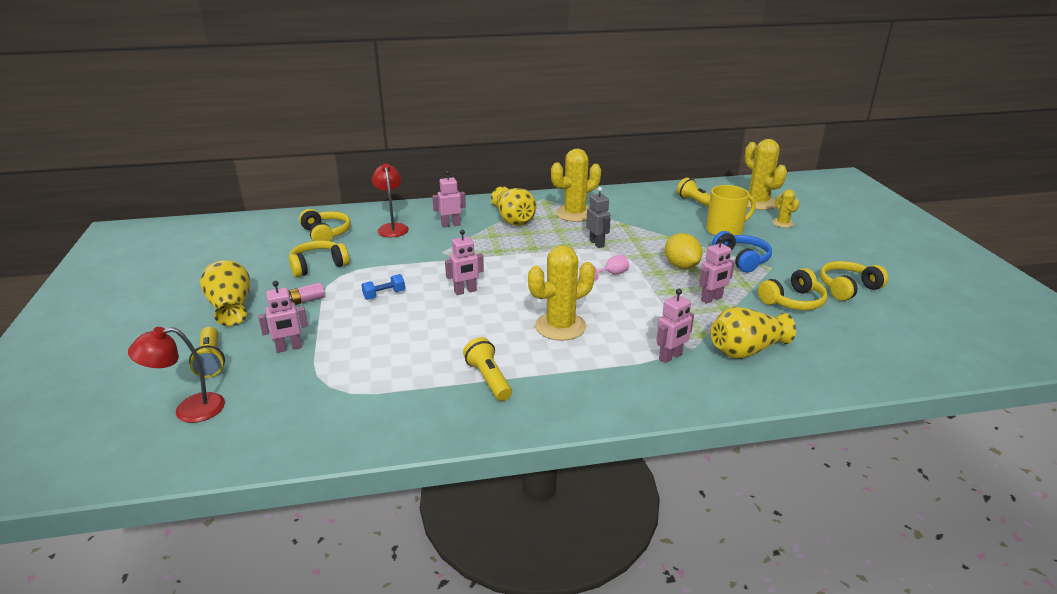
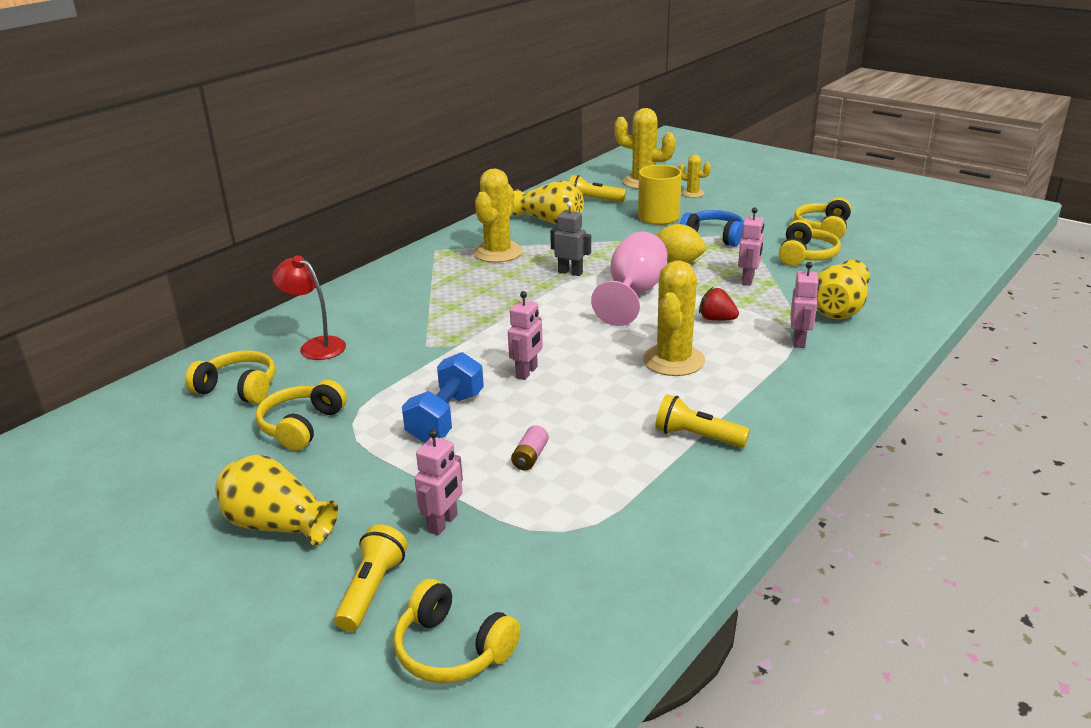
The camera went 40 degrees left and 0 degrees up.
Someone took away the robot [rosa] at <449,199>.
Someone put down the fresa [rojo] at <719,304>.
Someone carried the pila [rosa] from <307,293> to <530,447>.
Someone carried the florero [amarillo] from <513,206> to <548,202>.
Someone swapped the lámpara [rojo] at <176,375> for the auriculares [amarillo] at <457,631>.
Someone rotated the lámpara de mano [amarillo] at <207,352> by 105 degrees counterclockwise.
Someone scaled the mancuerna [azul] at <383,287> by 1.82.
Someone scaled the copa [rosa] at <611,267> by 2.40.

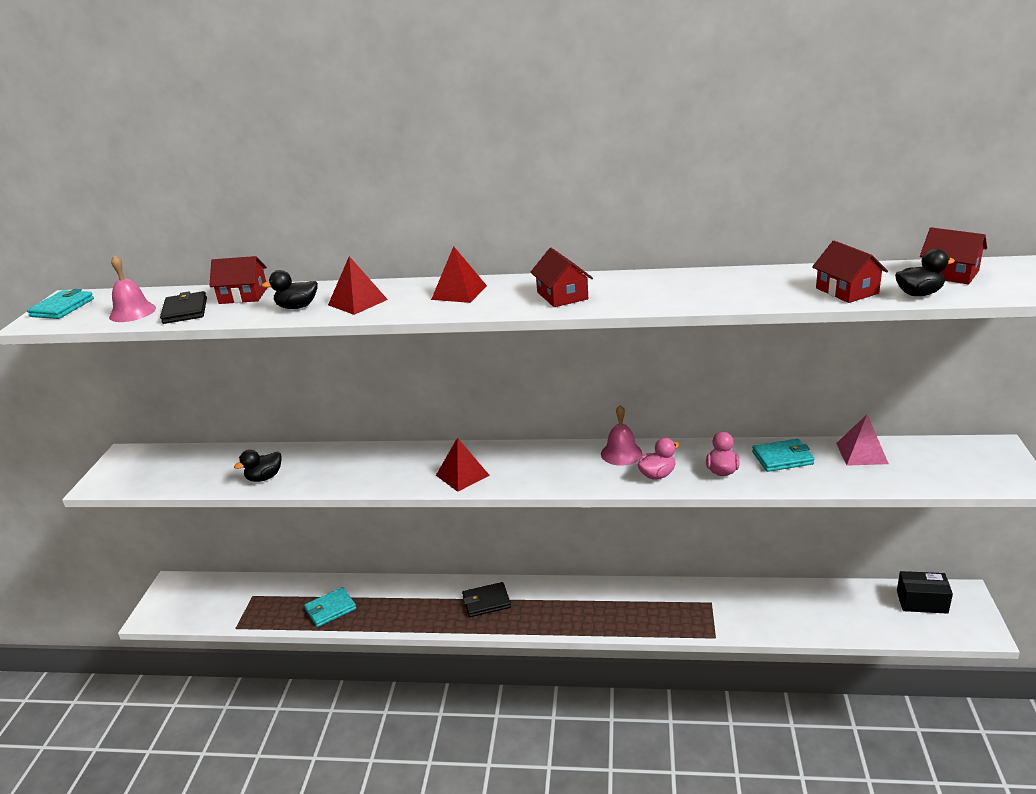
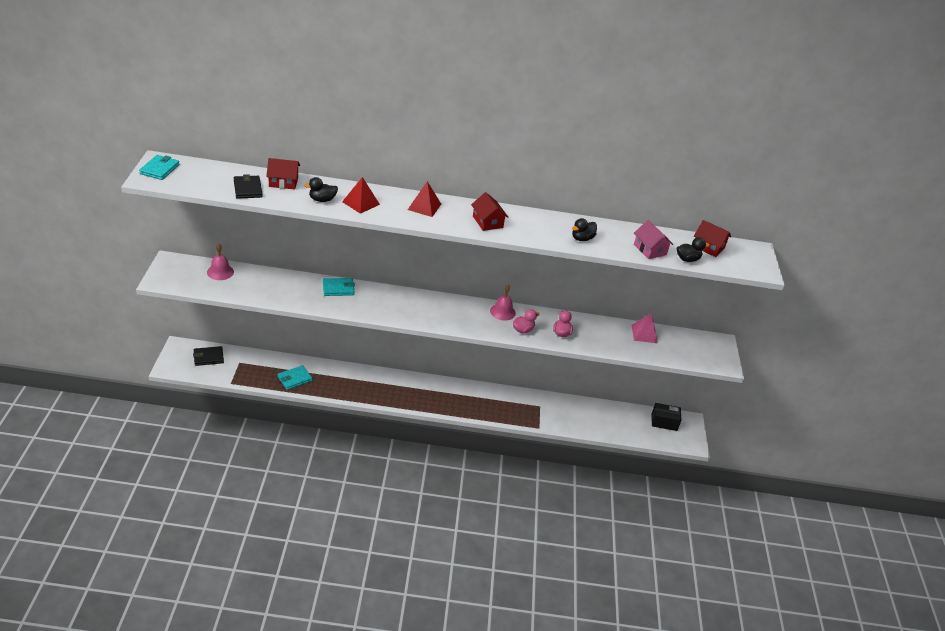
The camera went 10 degrees left and 10 degrees up.
Someone took away the pirámide [rojo] at <463,465>.
Someone carried the campana [rosa] from <132,288> to <220,261>.
Someone carried the pato [negro] from <258,466> to <584,229>.
Someone carried the cartera [negro] from <486,599> to <208,356>.
Someone carried the cartera [turquesa] from <783,455> to <339,287>.
Someone repainted the casa [rojo] at <850,272>, which became the casa [rosa] at <653,239>.

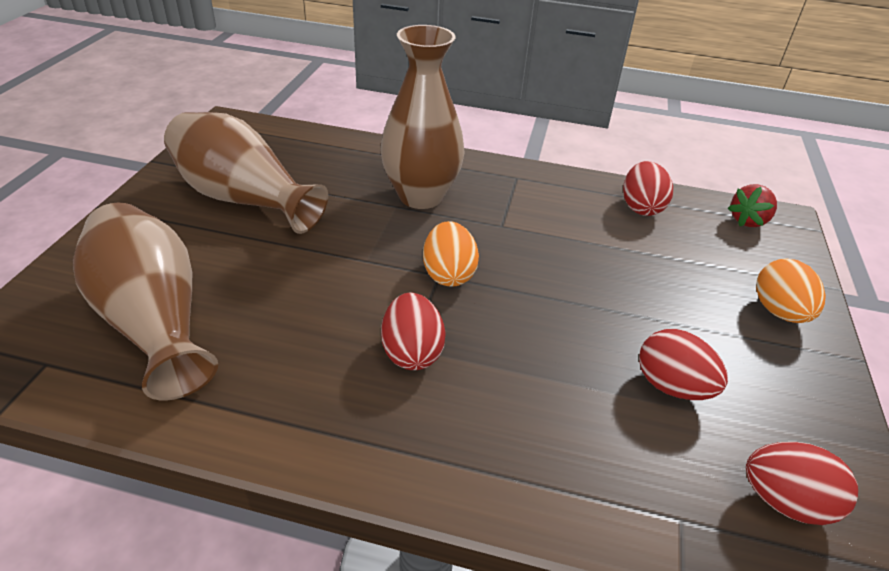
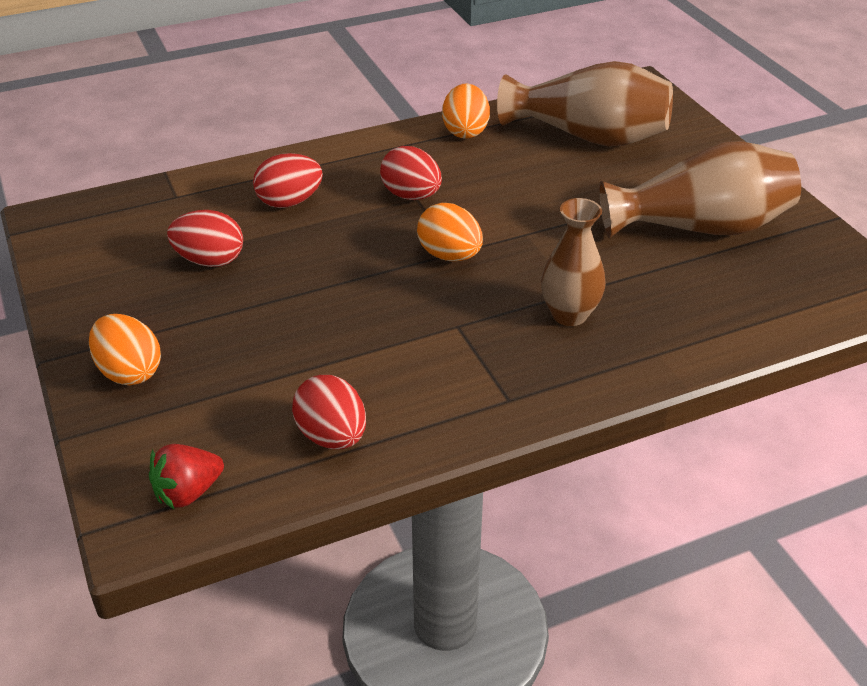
The camera went 145 degrees right and 0 degrees up.
Someone put down the huevo [naranja] at <466,111>.
Someone carried the huevo [rojo] from <802,483> to <288,180>.
Someone rotated the fresa [rojo] at <752,205> by 135 degrees counterclockwise.
Someone scaled the florero [marrón] at <423,117> by 0.62.

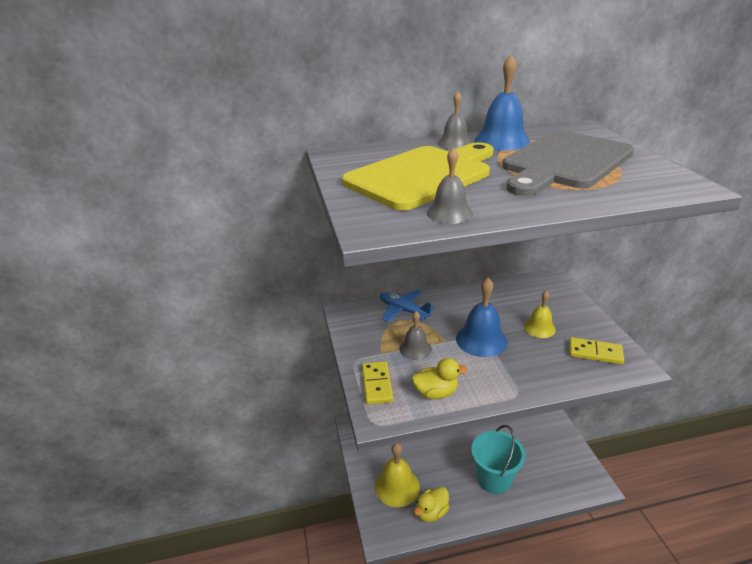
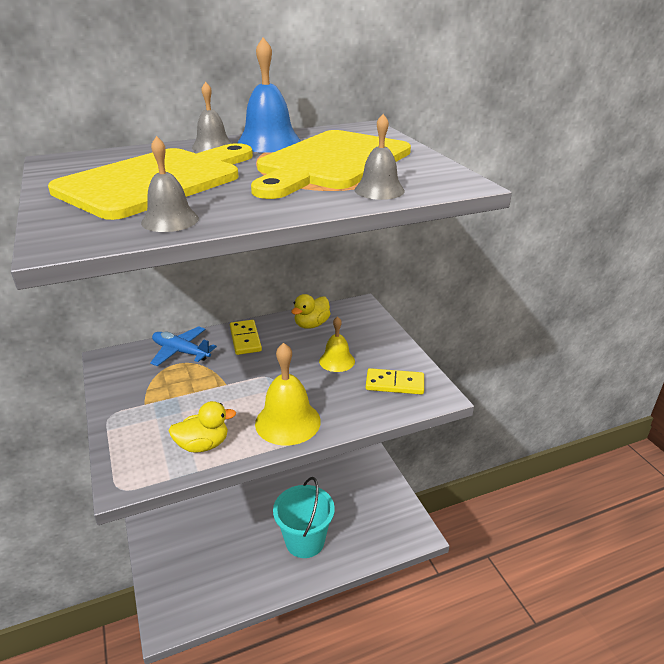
The camera went 10 degrees left and 0 degrees up.
Someone took away the campana [azul] at <481,317>.
Someone carried the ficha de dominó [amarillo] from <377,382> to <246,337>.
Someone carried the campana [amarillo] from <397,475> to <288,394>.
Someone carried the campana [gris] from <416,335> to <379,157>.
Someone carried the pato [amarillo] from <431,504> to <311,311>.
Someone repainted the tabla de cortar [gris] at <568,163>, which became the tabla de cortar [amarillo] at <331,164>.

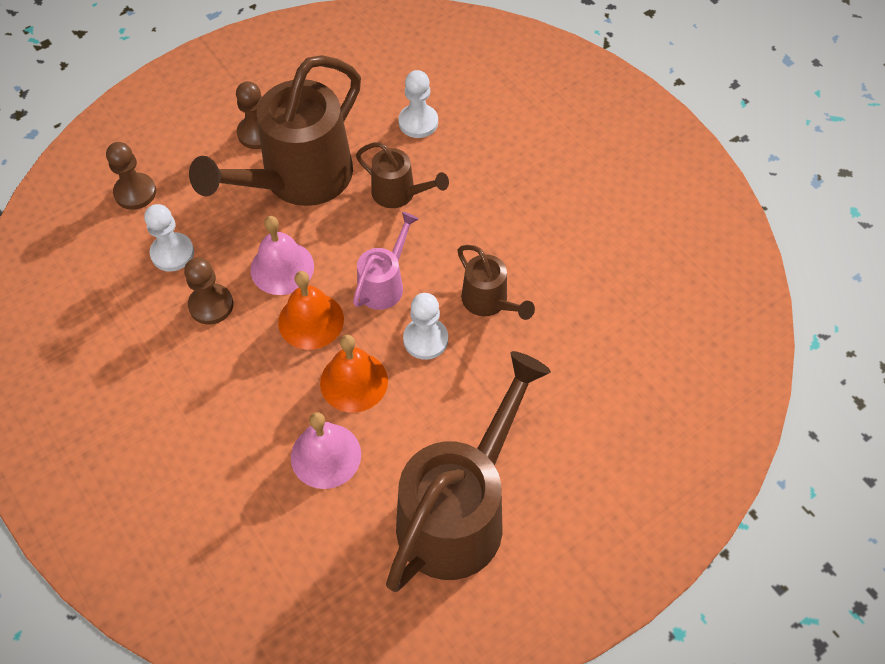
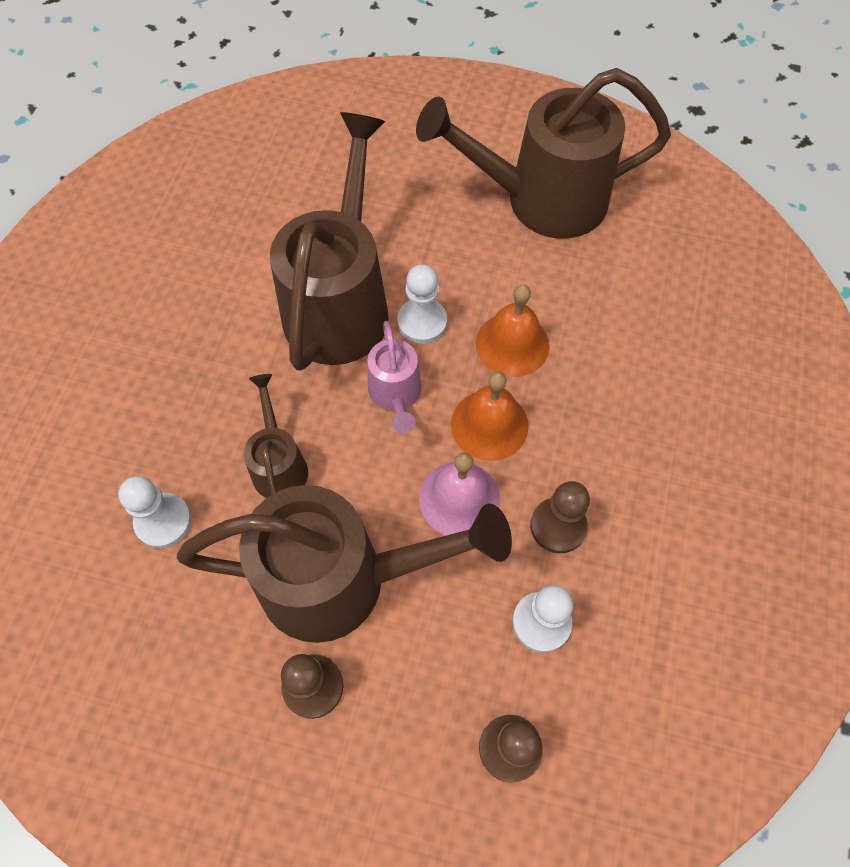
The camera went 130 degrees left and 5 degrees up.
Someone took away the campana [rosa] at <326,450>.
Someone rotated the regadera [rosa] at <386,261> by 90 degrees counterclockwise.
Someone scaled the regadera [marrón] at <496,282> by 2.07.

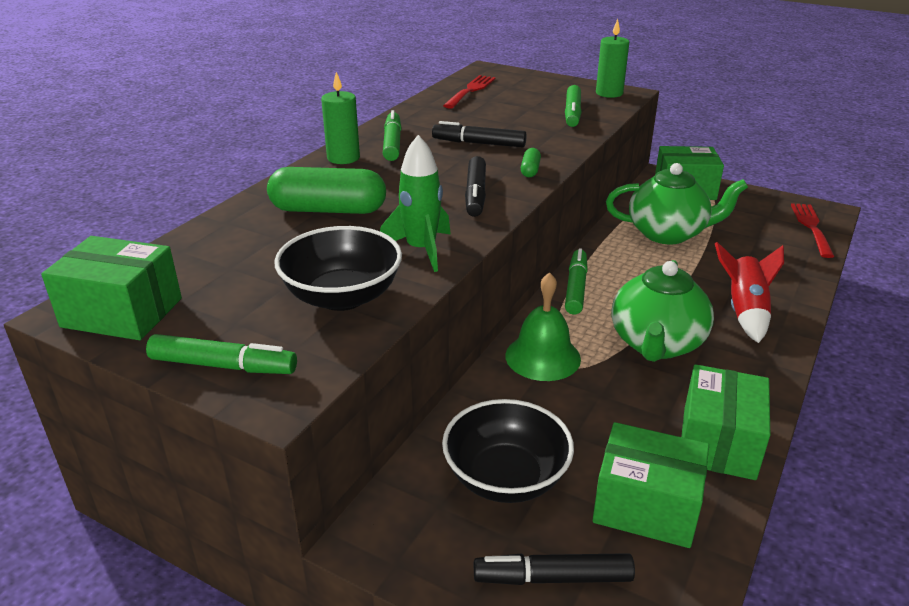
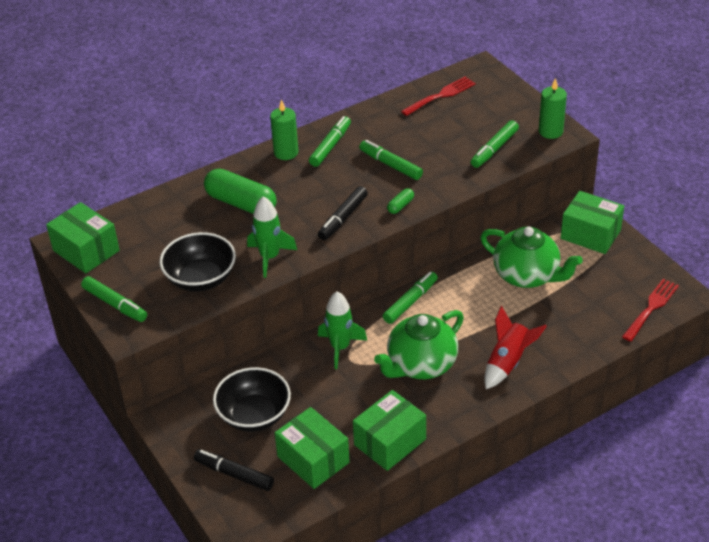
The camera went 30 degrees right and 10 degrees up.
Someone swapped the campana [verde] at <543,326> for the cohete [verde] at <343,330>.
Someone repainted the rotulador [negro] at <479,134>, which became the rotulador [verde] at <391,160>.

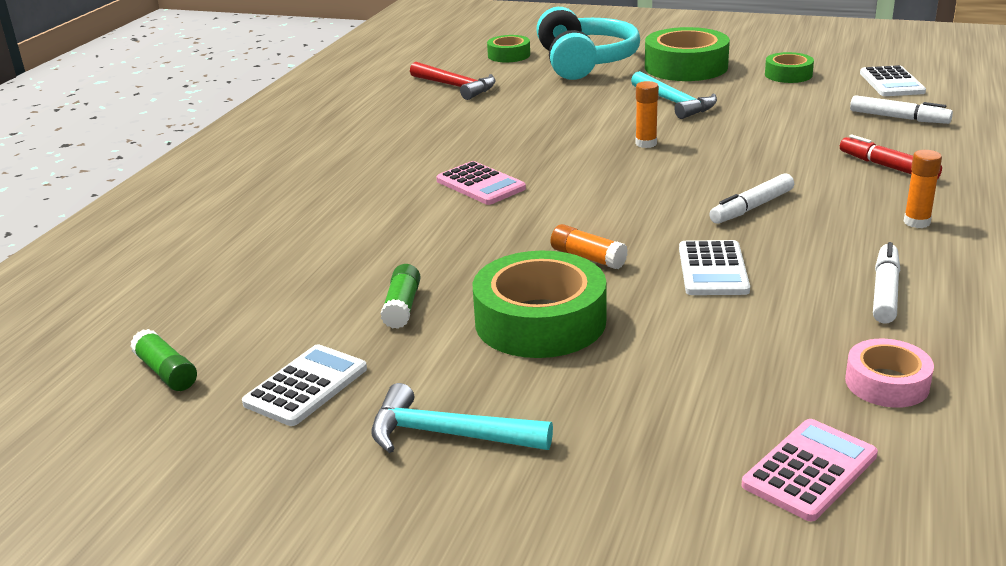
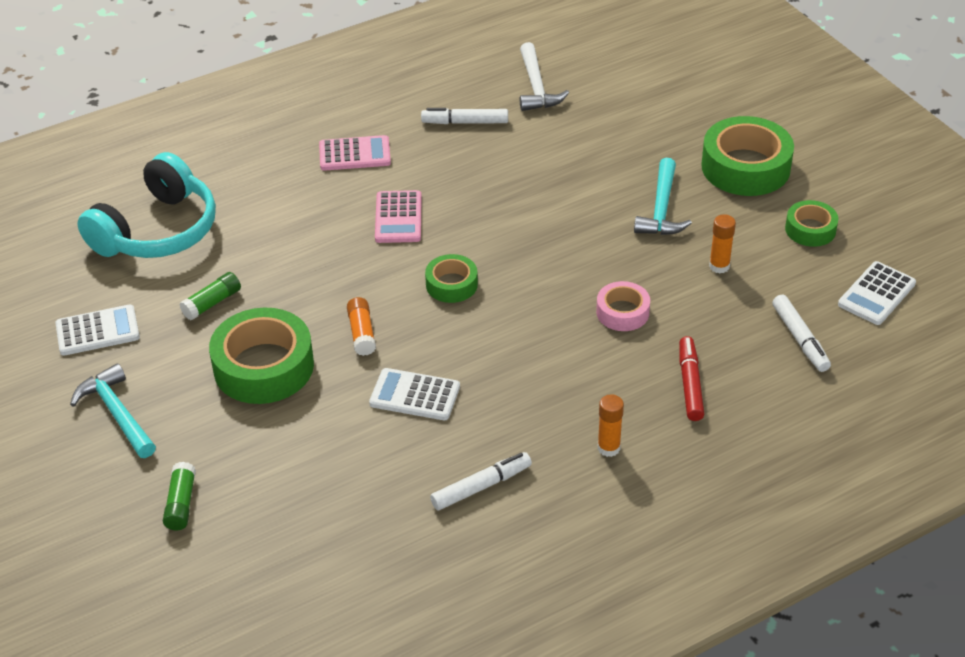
The camera went 40 degrees right and 15 degrees up.
Someone carried the barra de pegamento [verde] from <163,360> to <179,496>.
Someone carried the cinta adhesiva [verde] from <508,48> to <451,278>.
Someone carried the auriculares [turquesa] from <588,43> to <146,205>.
Someone carried the barra de pegamento [naranja] from <647,114> to <722,243>.
Someone carried the rotulador [blanco] from <751,198> to <464,116>.
Someone carried the calculadora [rosa] from <810,470> to <355,153>.
Someone carried the cinta adhesiva [rosa] from <889,373> to <623,306>.
Someone repainted the martillo [rojo] at <453,81>, which became the martillo [blanco] at <544,76>.
Someone rotated the calculadora [blanco] at <714,267> by 60 degrees clockwise.

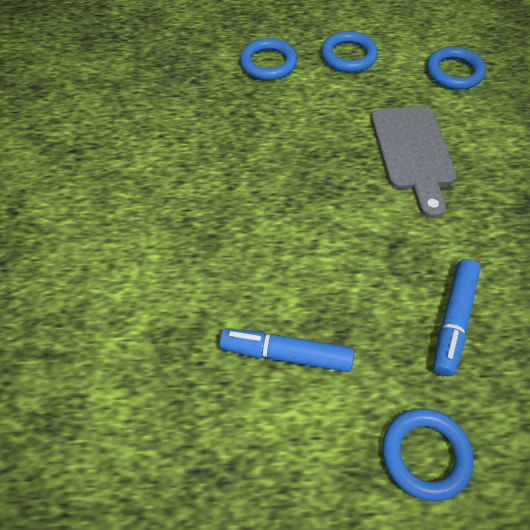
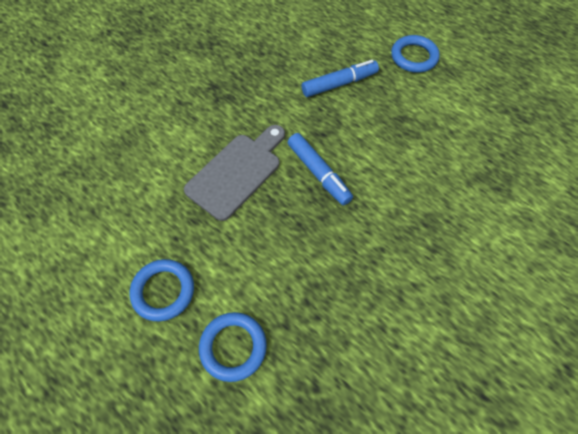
The camera went 135 degrees left and 5 degrees up.
Someone took away the anillo [azul] at <456,68>.
Someone carried the rotulador [azul] from <286,350> to <320,169>.

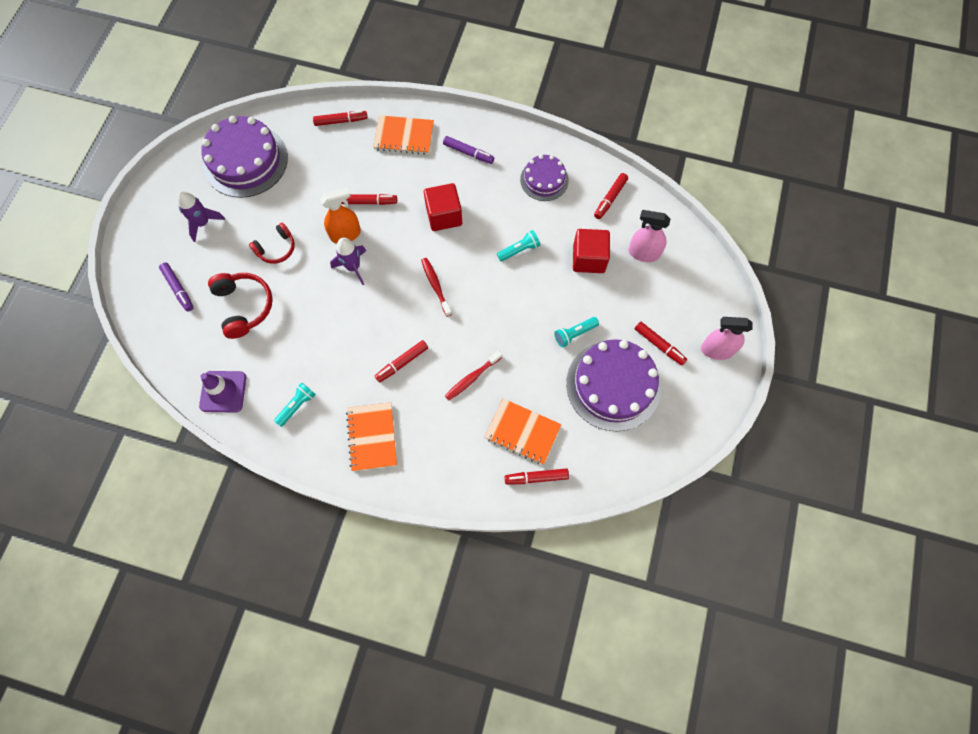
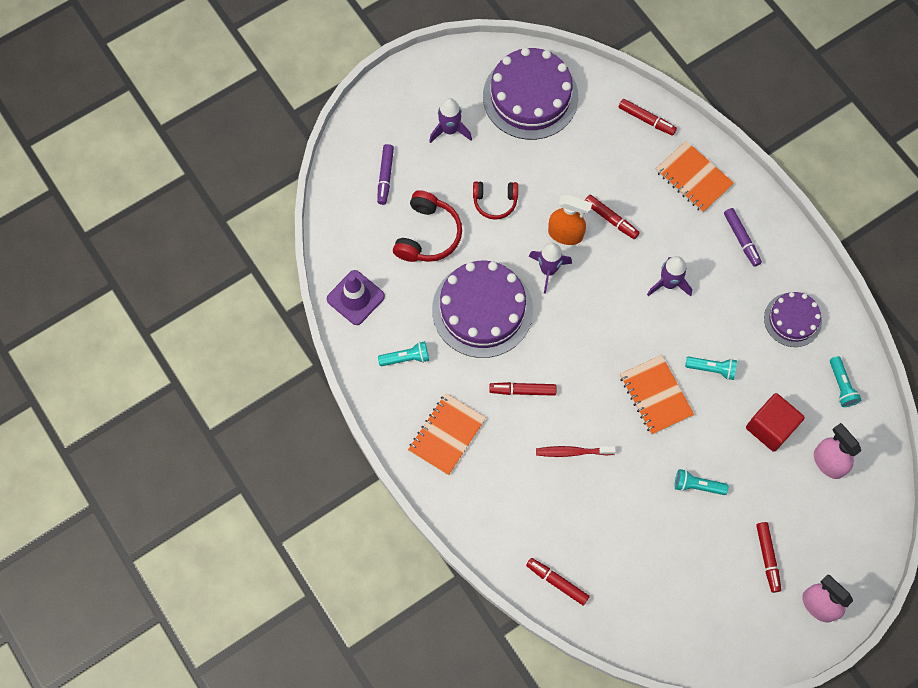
The camera went 40 degrees right and 0 degrees up.
Someone took away the cepillo de dientes [rojo] at <436,287>.
Someone carried the cuaderno [naranja] from <523,431> to <657,395>.
Someone carried the tarta [morado] from <613,385> to <482,309>.
Someone swapped the cubo [rojo] at <443,207> for the cohete [morado] at <669,276>.
Someone swapped the rotulador [rojo] at <611,196> for the lámpara de mano [turquesa] at <845,381>.

